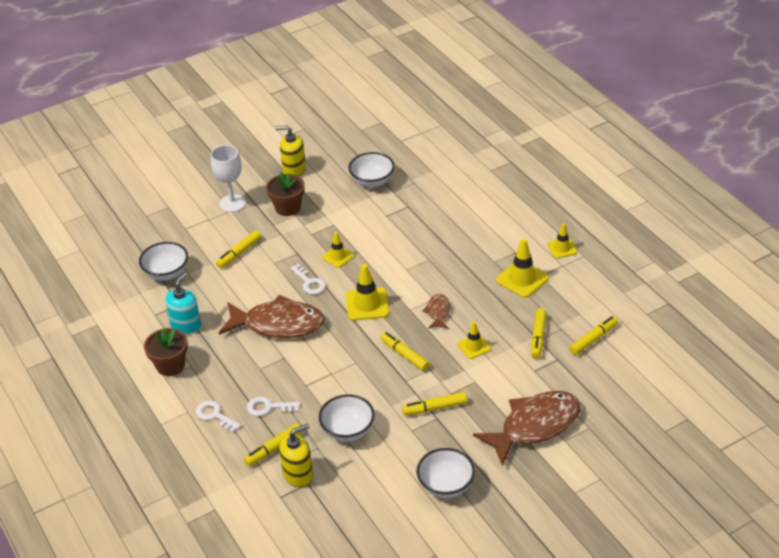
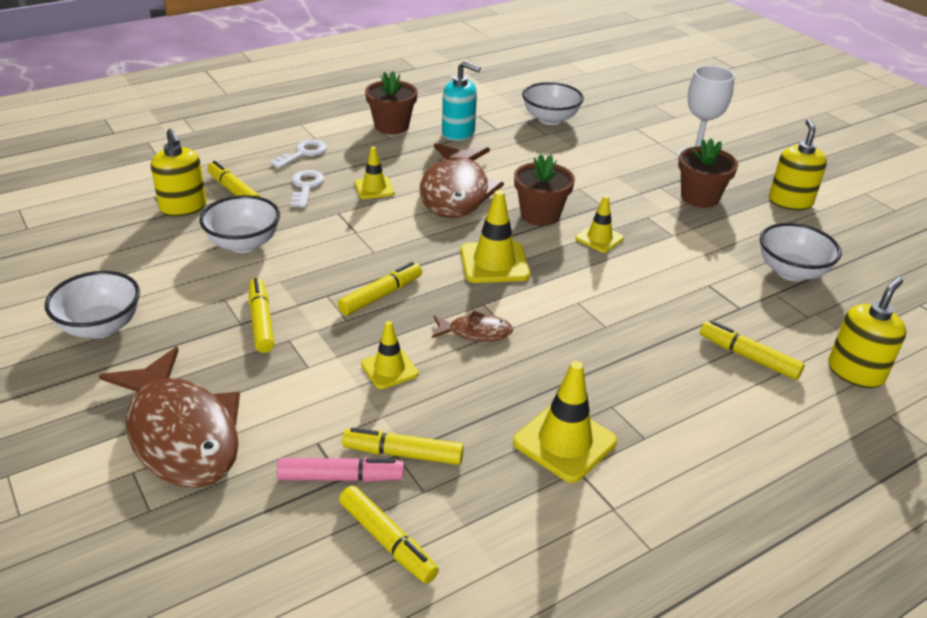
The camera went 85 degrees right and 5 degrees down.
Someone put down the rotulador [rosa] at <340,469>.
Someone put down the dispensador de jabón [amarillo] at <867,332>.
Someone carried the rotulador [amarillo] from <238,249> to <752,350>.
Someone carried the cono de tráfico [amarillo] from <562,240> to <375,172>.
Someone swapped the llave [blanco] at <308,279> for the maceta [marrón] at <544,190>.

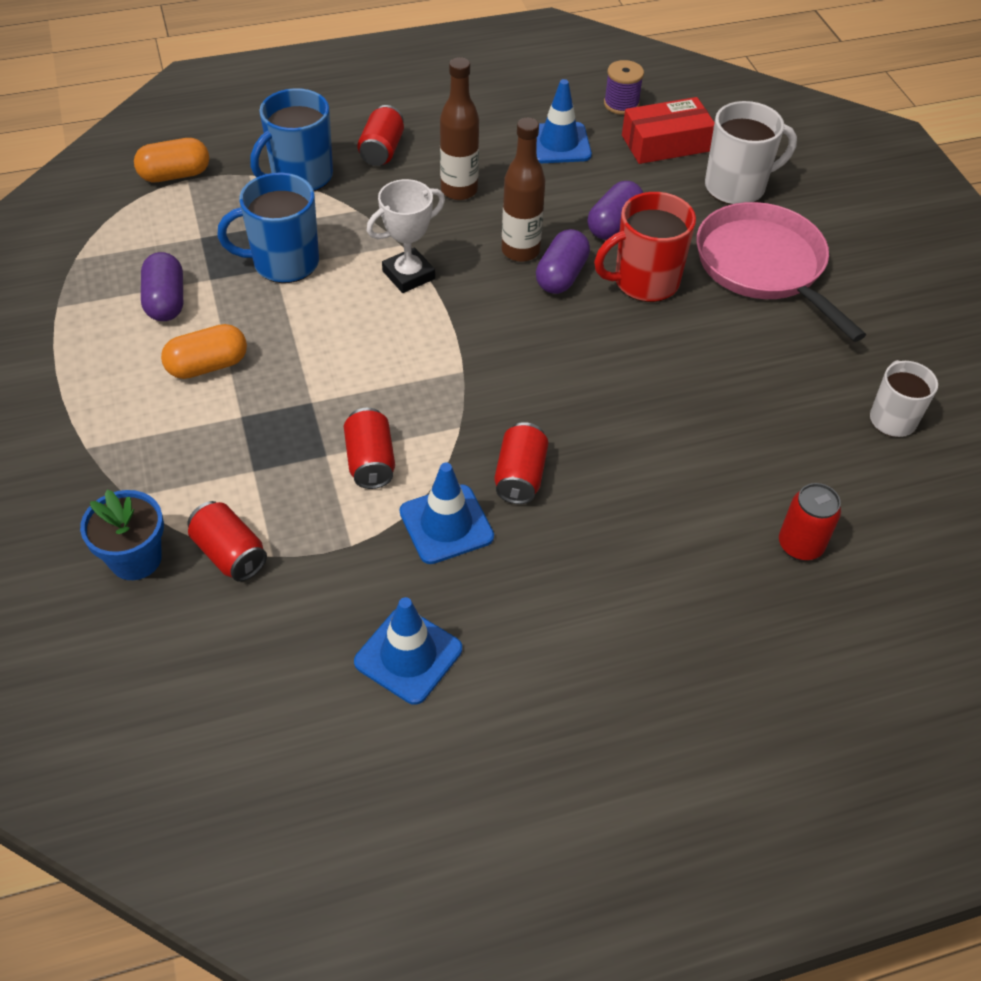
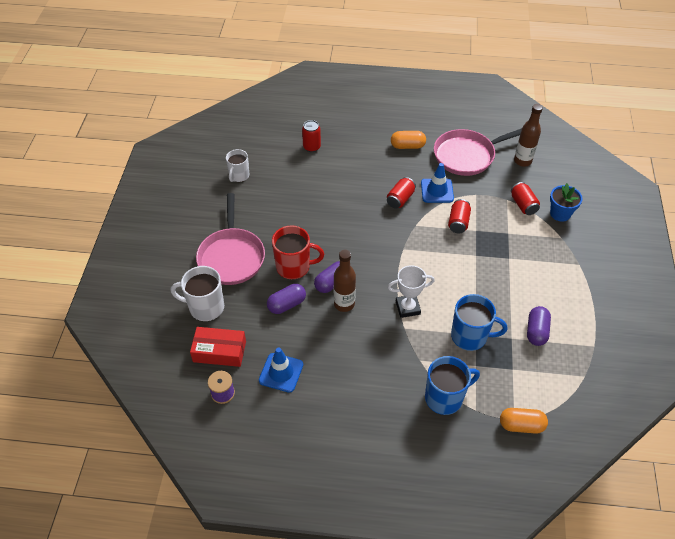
The camera went 155 degrees left and 0 degrees up.
Someone took away the lata [rojo] at <380,135>.
Someone carried the cápsula [naranja] from <204,351> to <408,140>.
Someone carried the botella [marrón] from <459,128> to <528,135>.
Someone swapped the cono de tráfico [azul] at <408,651> for the sartén [rosa] at <478,152>.

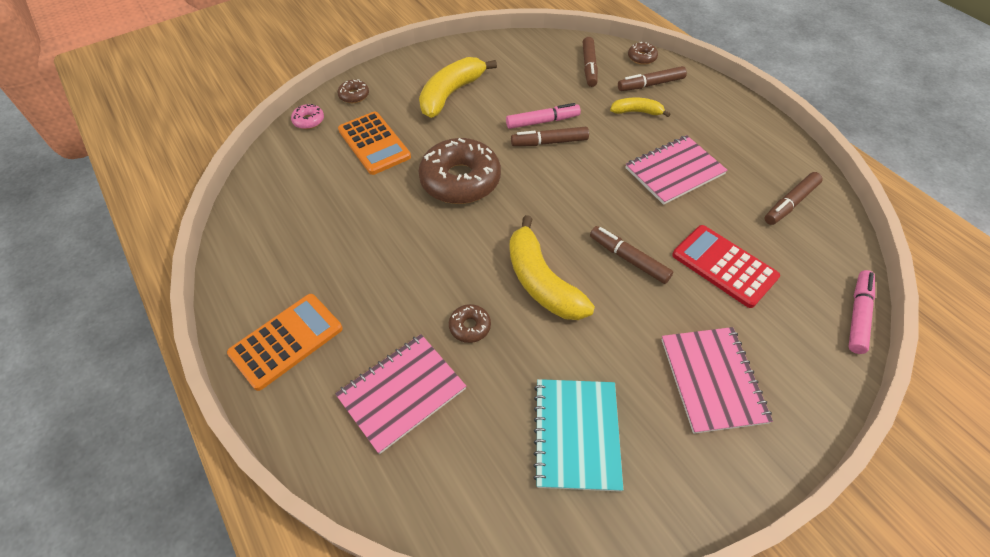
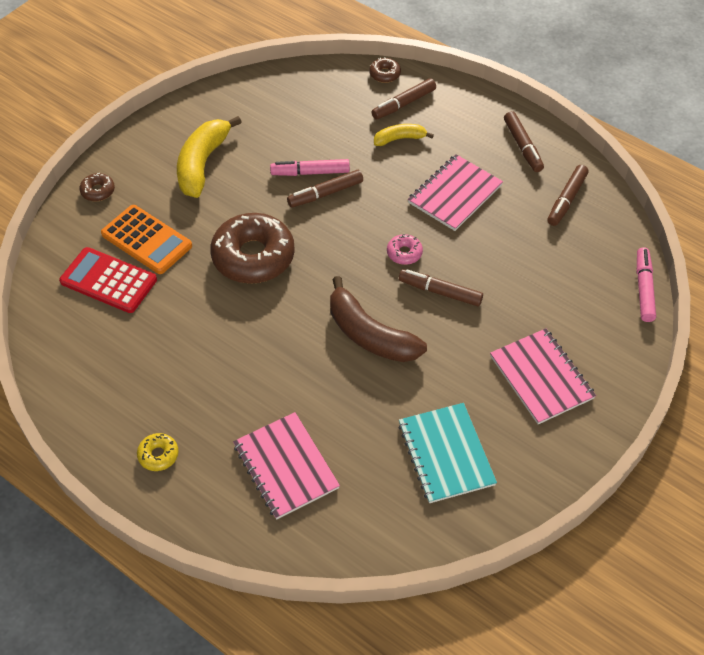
The camera went 20 degrees left and 0 degrees up.
Someone took away the rosquilla [marrón] at <470,323>.
Someone carried the rosquilla [rosa] from <307,116> to <405,249>.
Someone carried the rotulador [marrón] from <590,62> to <524,141>.
Someone carried the calculadora [rojo] from <726,266> to <108,280>.
Someone swapped the calculadora [naranja] at <285,342> for the rosquilla [amarillo] at <158,452>.
Someone repainted the plátano [amarillo] at <552,267>, which became the plátano [marrón] at <378,319>.
Someone rotated the cuaderno [rosa] at <400,394> by 60 degrees counterclockwise.
Someone rotated the rotulador [rosa] at <543,116> by 150 degrees counterclockwise.

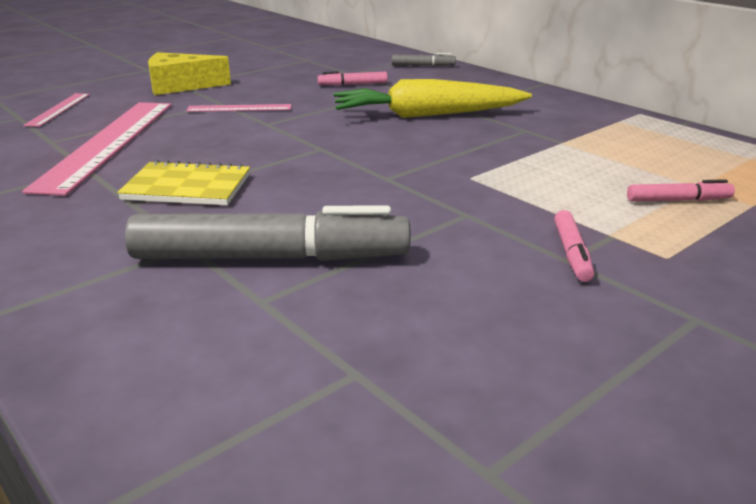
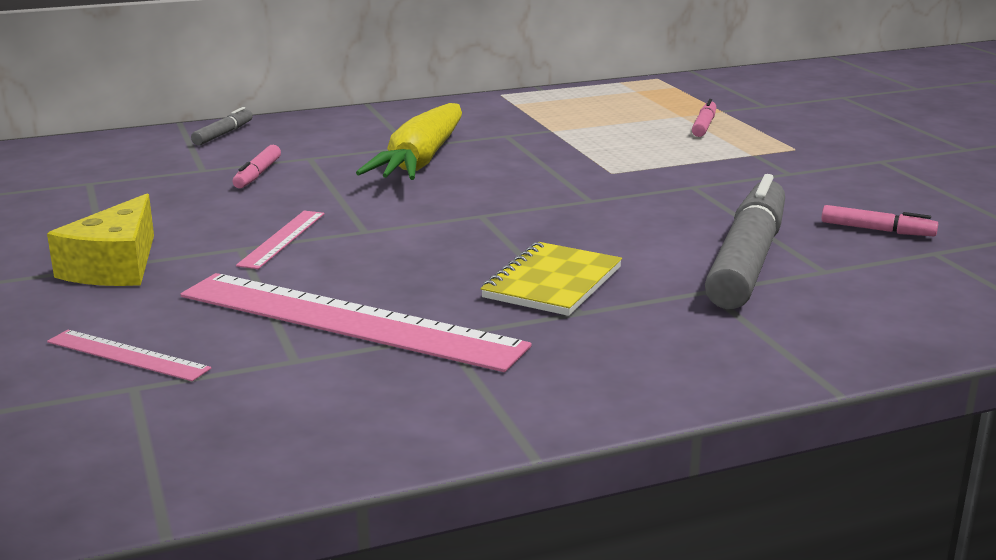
The camera went 70 degrees left and 5 degrees down.
Someone carried the rotulador [rosa] from <574,246> to <880,220>.

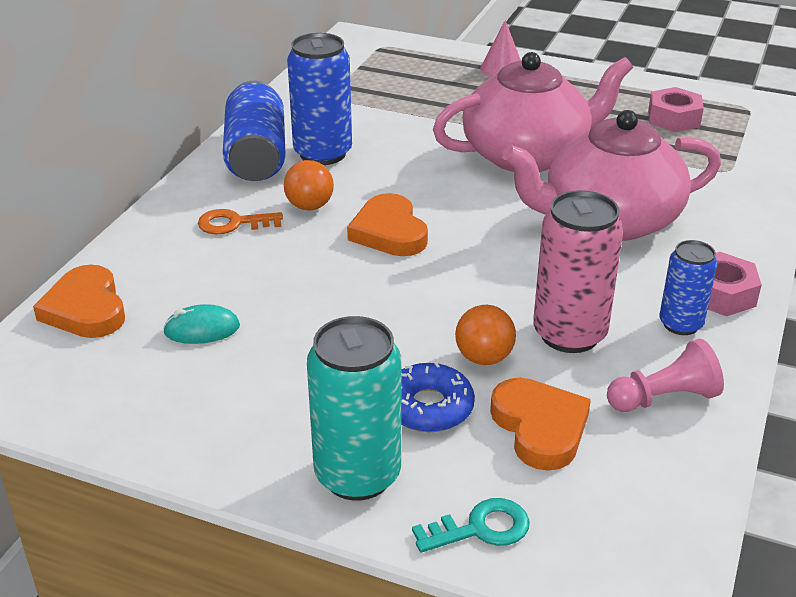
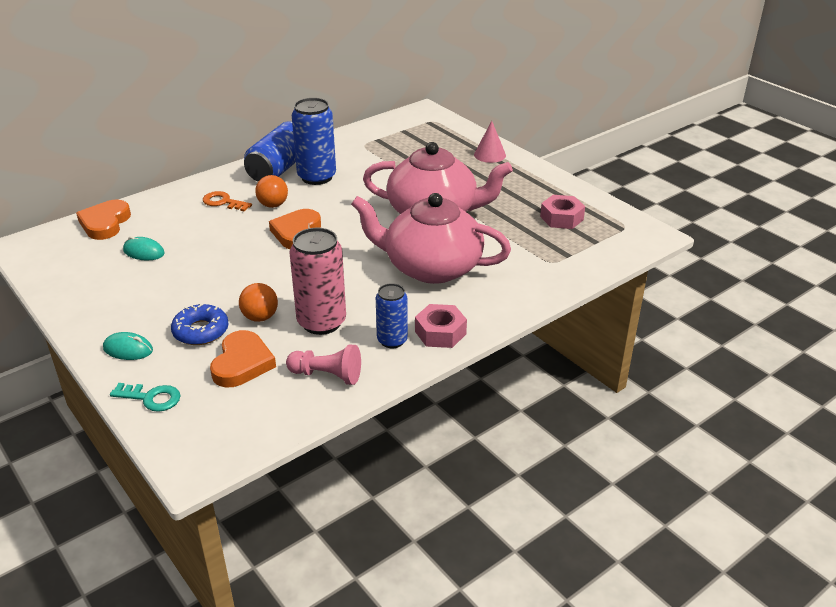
The camera went 30 degrees right and 0 degrees up.
Someone swapped the lata [turquesa] at <354,408> for the ratón [turquesa] at <128,346>.

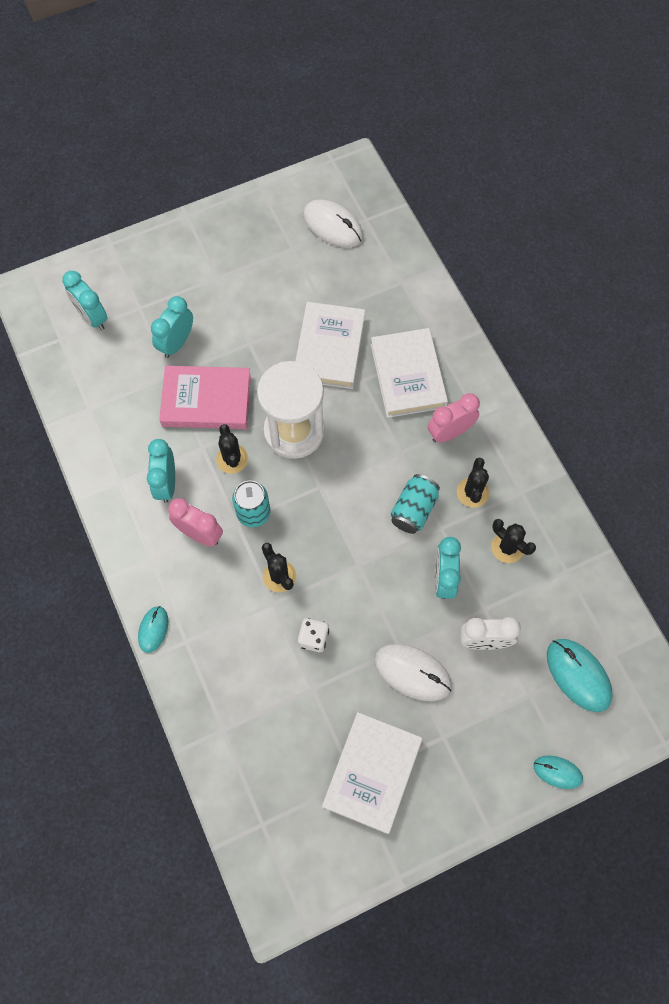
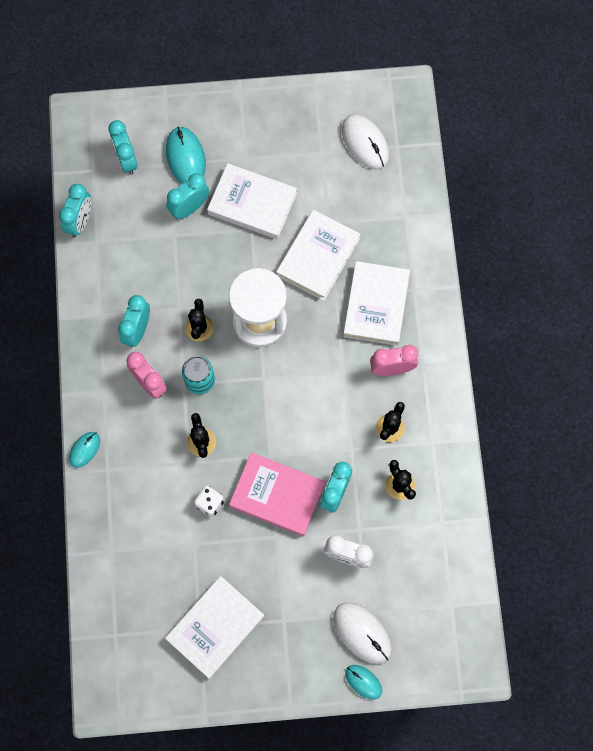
The camera went 20 degrees right and 5 degrees up.
Someone took away the lata [turquesa] at <415,504>.
Someone put down the despertador [turquesa] at <75,210>.
Someone put down the libro [blanco] at <252,201>.
Someone carried the libro [rosa] from <205,397> to <277,494>.
Someone carried the ratón [blanco] from <413,672> to <362,633>.
Someone carried the ratón [turquesa] from <579,675> to <186,155>.

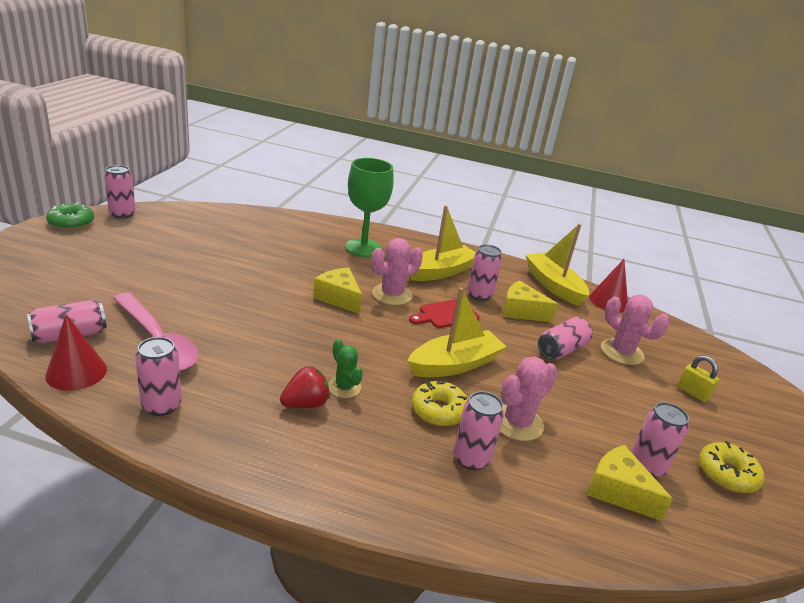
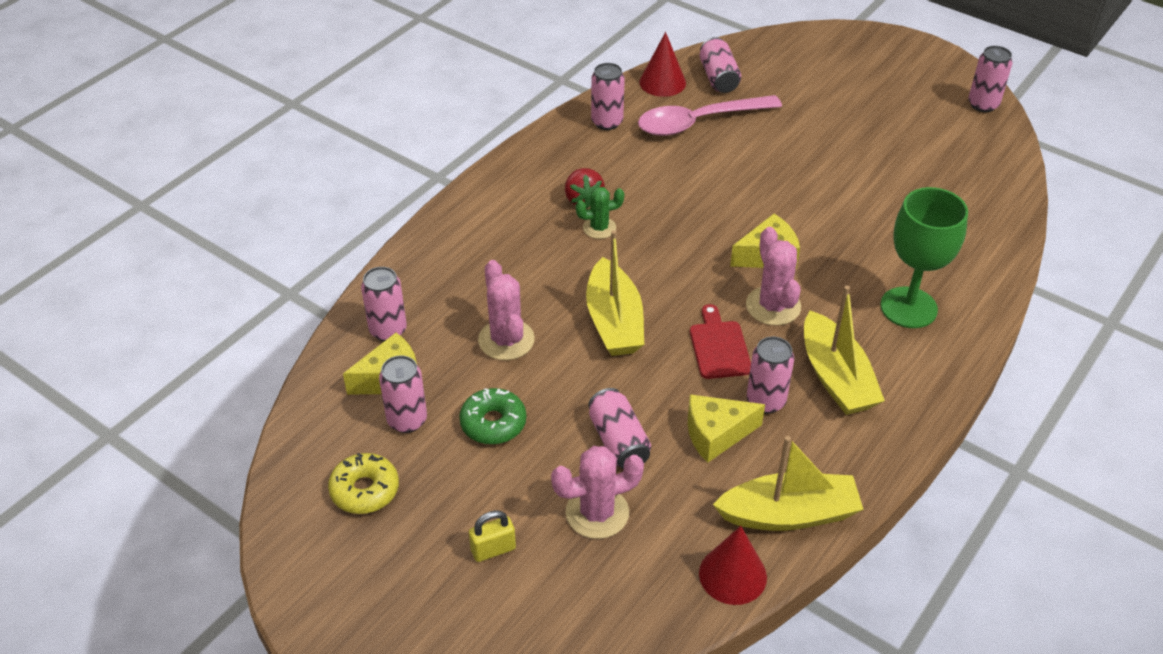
The camera went 115 degrees right and 15 degrees up.
Someone took away the rosquilla [amarillo] at <440,403>.
Someone carried the rosquilla [verde] from <70,216> to <492,416>.
Someone carried the lata [rosa] from <479,430> to <384,304>.
Someone rotated the queso [amarillo] at <530,301> by 150 degrees counterclockwise.

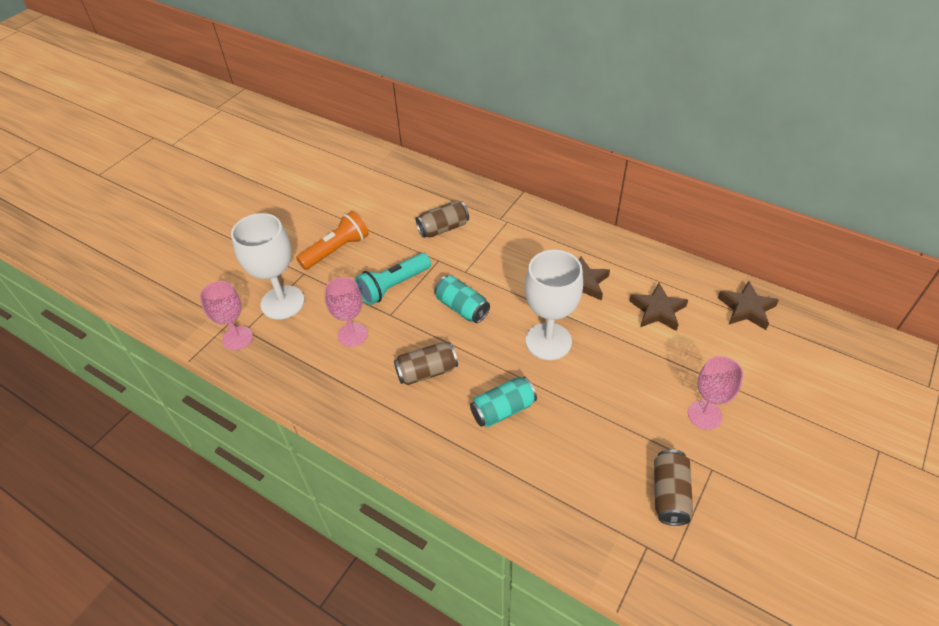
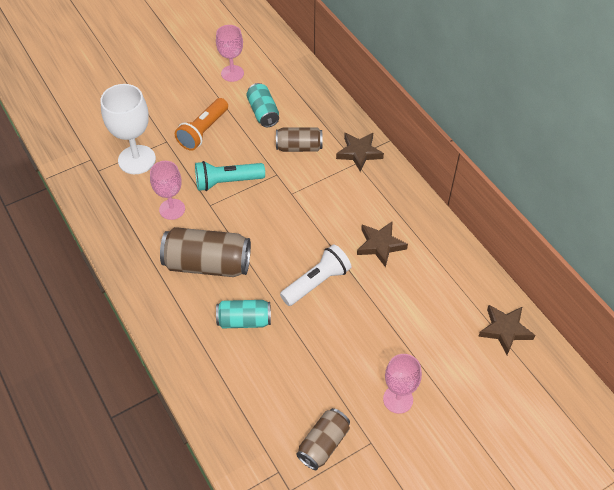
The camera went 25 degrees right and 5 degrees up.
Someone carried the copa [rosa] from <226,315> to <230,53>.
Someone carried the lata [turquesa] from <462,299> to <262,105>.
Someone carried the estrella [marrón] from <658,307> to <360,152>.
Someone swapped the copa [blanco] at <554,305> for the lámpara de mano [blanco] at <316,275>.
Someone rotated the lámpara de mano [naranja] at <332,240> by 135 degrees clockwise.
Someone scaled the lata [marrón] at <426,363> by 1.64.

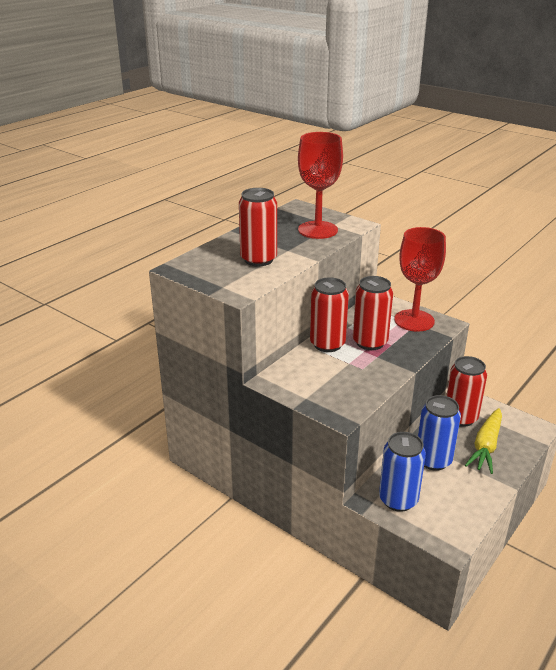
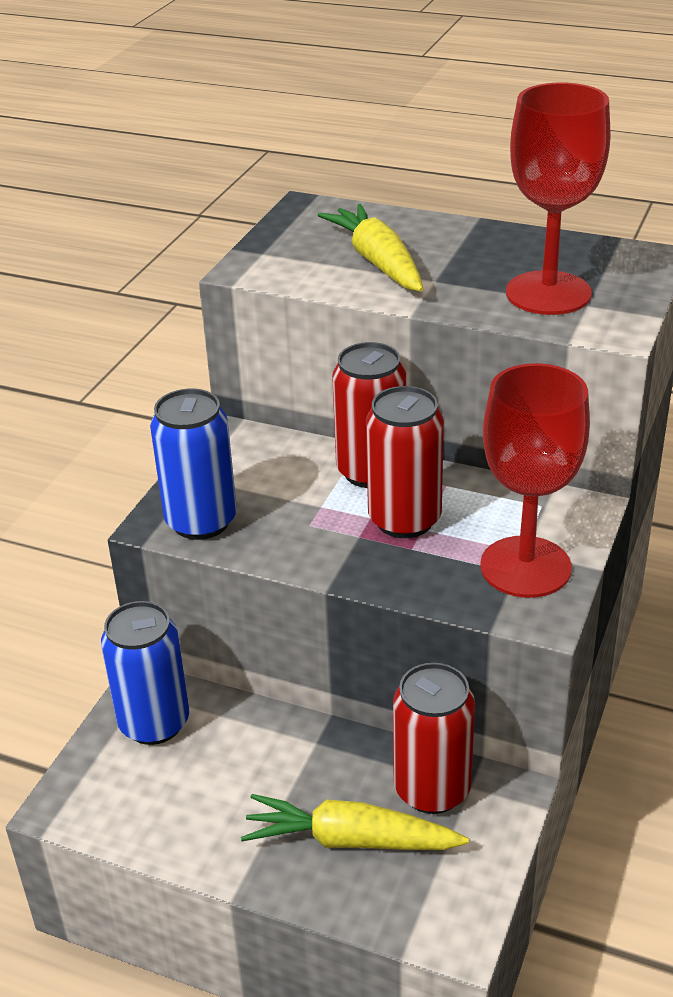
The camera went 75 degrees right and 5 degrees up.
Someone carried the lata [azul] from <439,433> to <193,464>.
Someone swapped the lata [rojo] at <258,227> for the zanahoria [amarillo] at <370,248>.

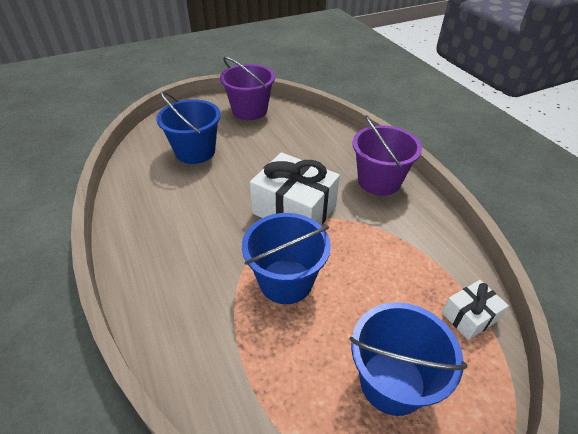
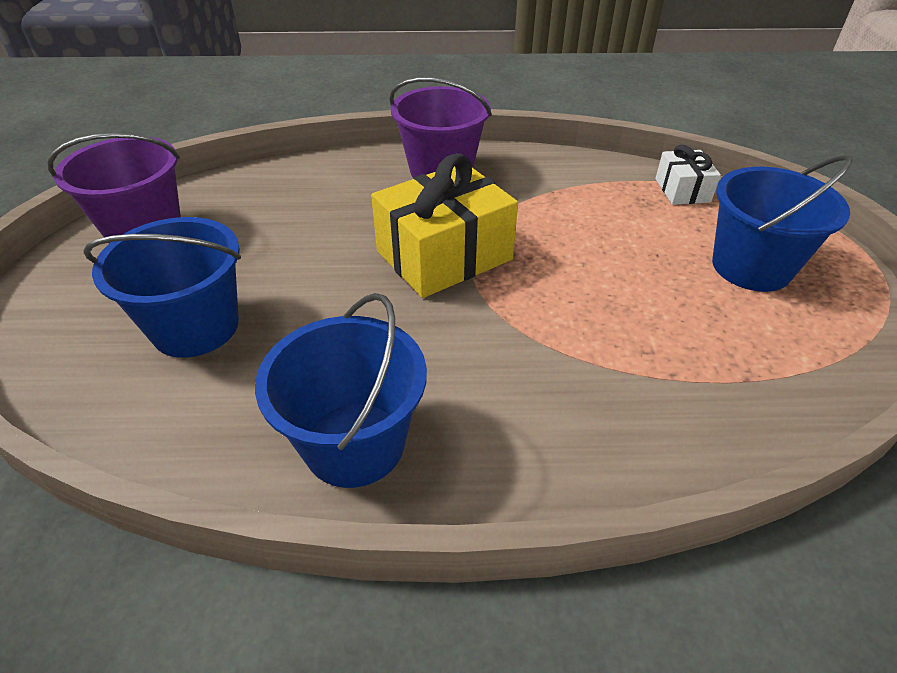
The camera went 65 degrees left and 0 degrees up.
Someone carried the balde [azul] from <286,258> to <341,390>.
Someone repainted the regalo [blanco] at <295,188>, which became the regalo [amarillo] at <444,225>.

